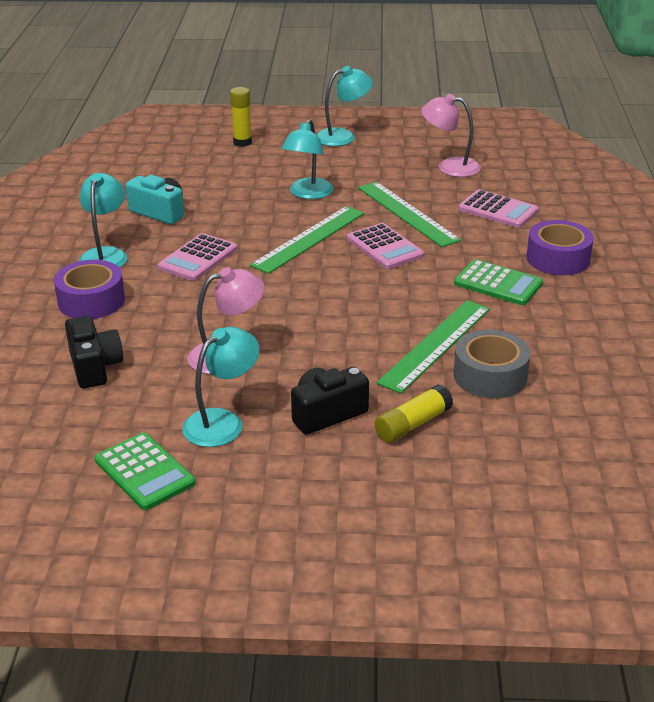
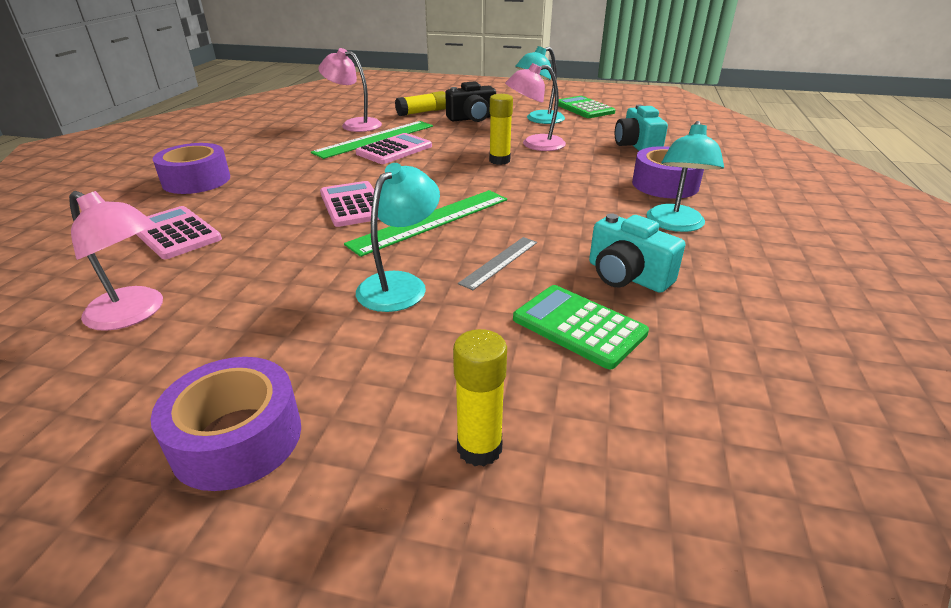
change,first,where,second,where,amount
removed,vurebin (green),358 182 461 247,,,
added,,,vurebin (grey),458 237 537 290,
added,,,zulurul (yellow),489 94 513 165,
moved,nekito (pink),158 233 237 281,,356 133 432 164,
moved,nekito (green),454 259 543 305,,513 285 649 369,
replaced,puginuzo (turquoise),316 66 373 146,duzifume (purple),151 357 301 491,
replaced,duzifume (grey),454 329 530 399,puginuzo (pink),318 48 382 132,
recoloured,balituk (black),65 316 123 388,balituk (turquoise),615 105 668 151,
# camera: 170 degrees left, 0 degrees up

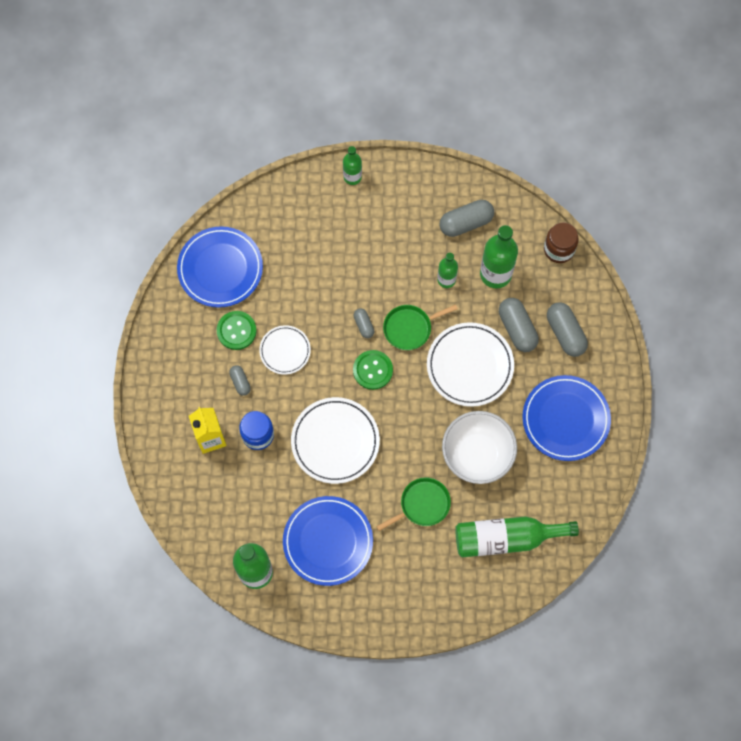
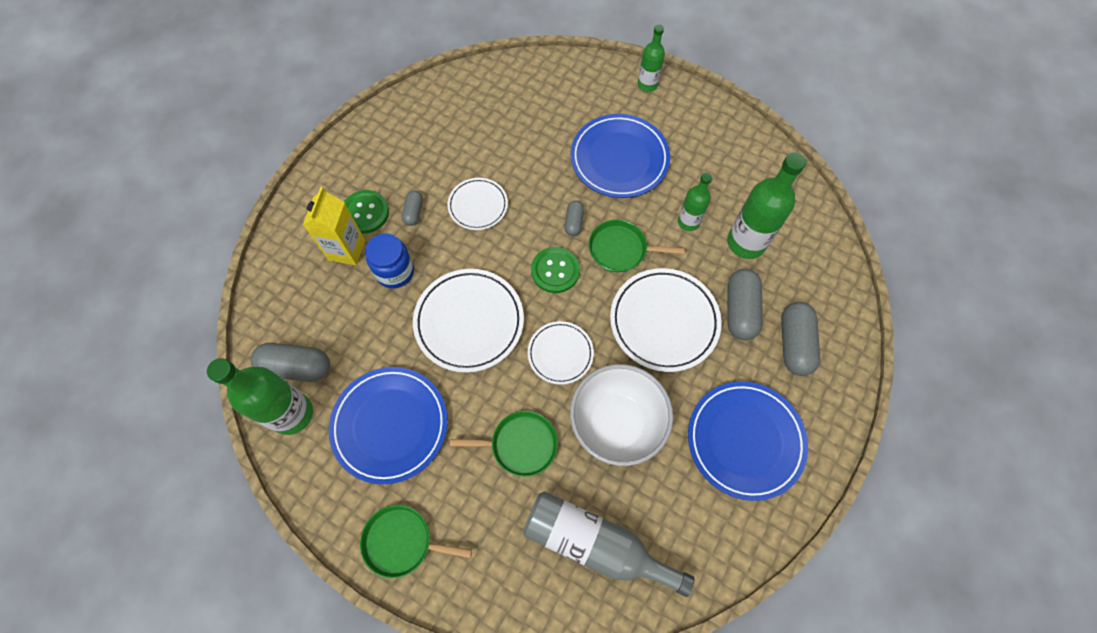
change,first,where,second,where,amount
removed,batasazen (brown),544 222 579 263,,,
added,,,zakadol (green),360 505 472 578,
added,,,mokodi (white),528 321 594 385,
moved,mokodi (blue),177 226 263 308,,571 114 670 198,
moved,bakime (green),217 311 257 350,,344 190 389 234,
moved,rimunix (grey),440 200 494 237,,251 343 330 382,
recoloured,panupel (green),455 516 579 557,panupel (grey),523 491 694 597,
# camera: 30 degrees right, 5 degrees down

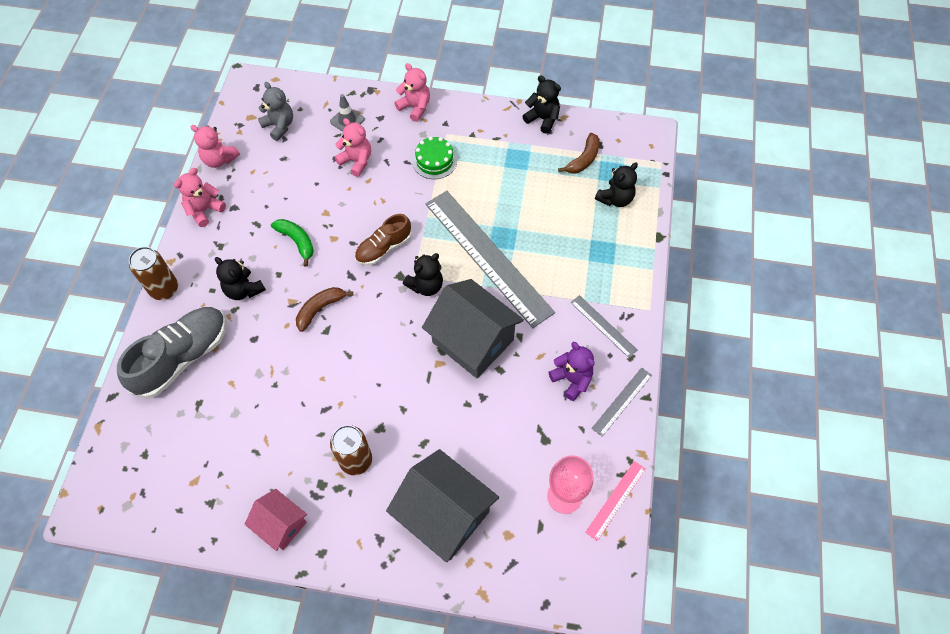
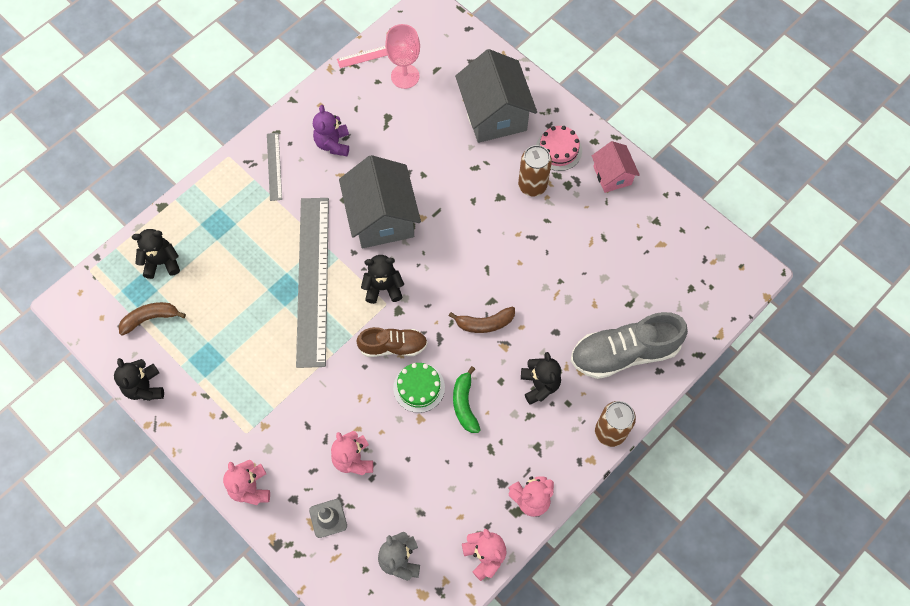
change,first,where,second,where,amount
removed,vurebin (grey),591 367 652 437,,,
added,,,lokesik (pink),536 126 582 171,
moved,lokesik (green),412 136 457 179,,393 363 445 413,
# camera: 145 degrees left, 5 degrees up

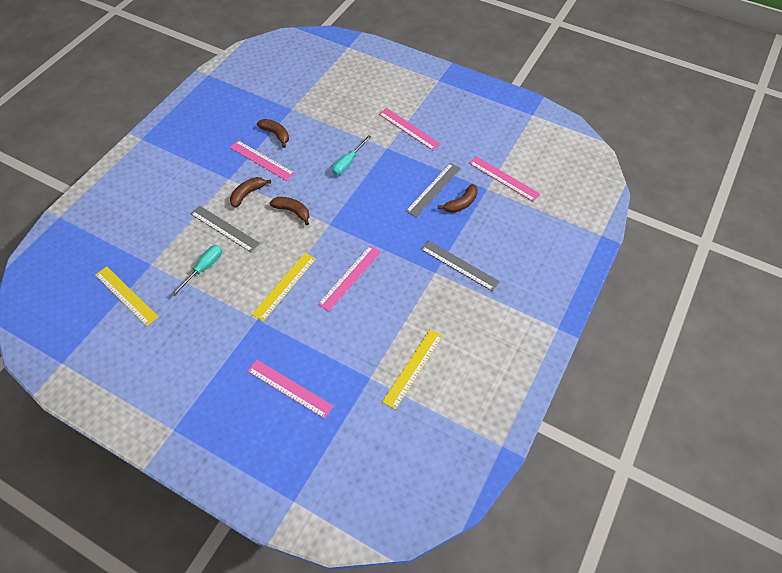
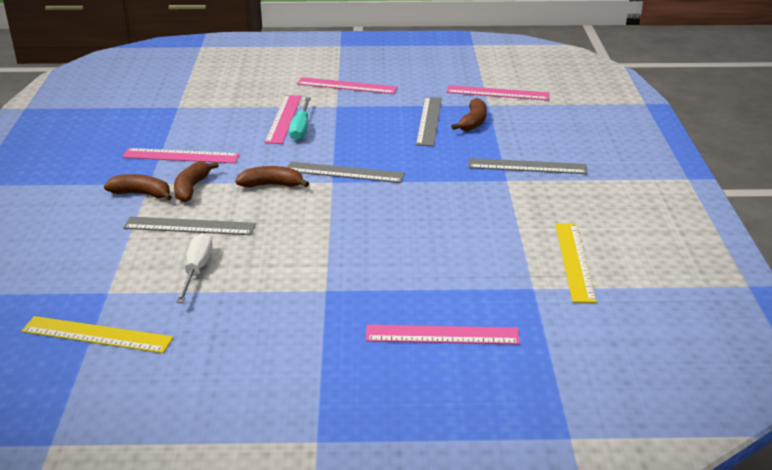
change,first,where,second,where,amount
removed,vurebin (yellow),252 253 316 321,,,
added,,,vurebin (grey),287 162 405 183,
moved,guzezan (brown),257 119 289 148,,104 174 172 200,
moved,vurebin (pink),318 246 381 311,,264 95 301 144,
recoloured,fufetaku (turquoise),171 245 222 296,fufetaku (white),176 233 213 303,
# camera: 30 degrees left, 25 degrees down

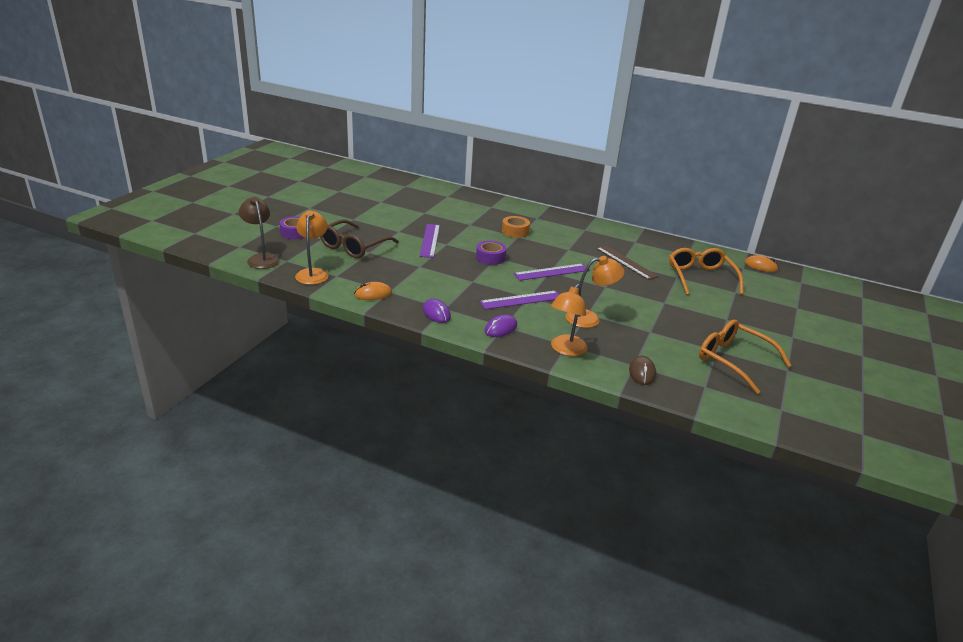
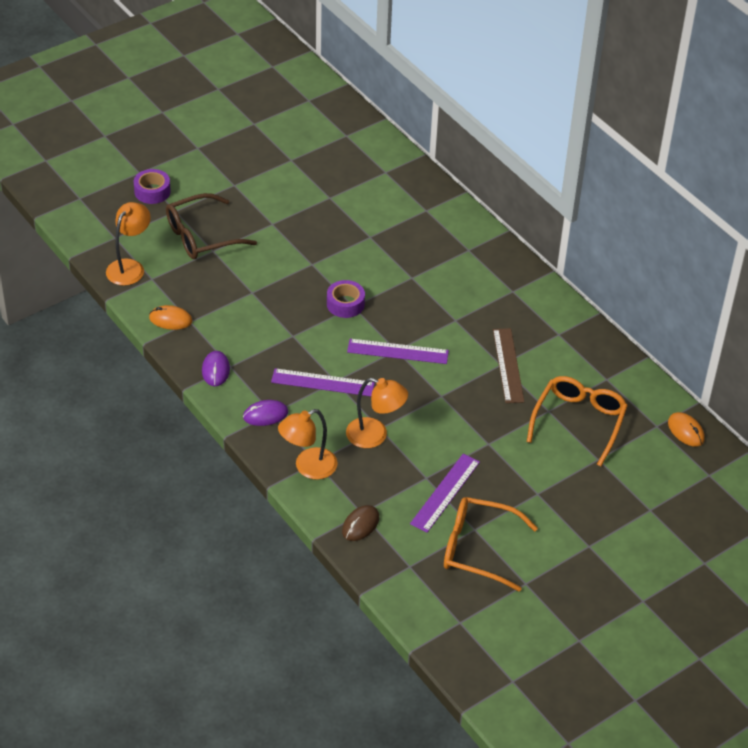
change,first,where,second,where,amount
removed,puginuzo (brown),239 197 280 269,,,
removed,duzifume (orange),502 216 530 238,,,
moved,vurebin (purple),420 224 440 258,,410 454 480 533,
turned,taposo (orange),699 319 792 394,,444 497 538 592,60 degrees counterclockwise
# camera: 30 degrees right, 15 degrees up

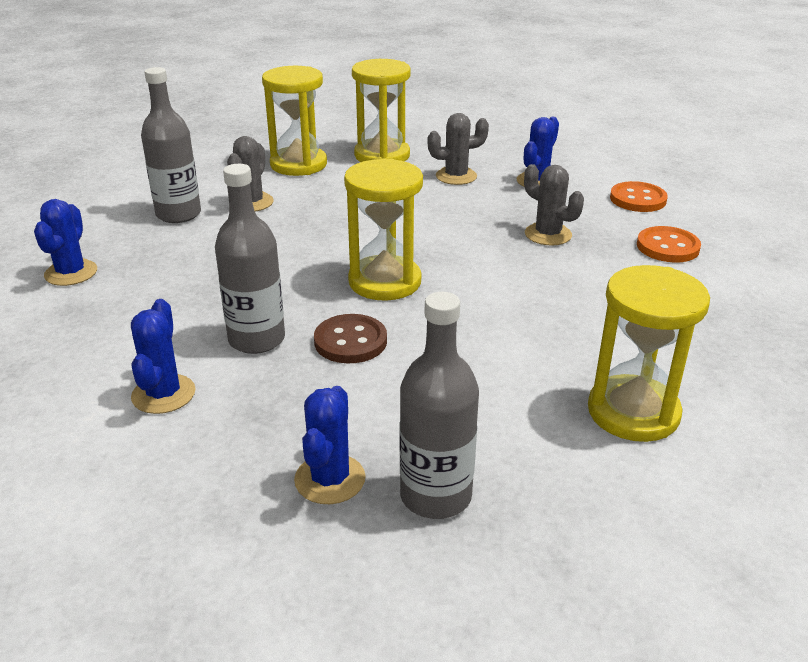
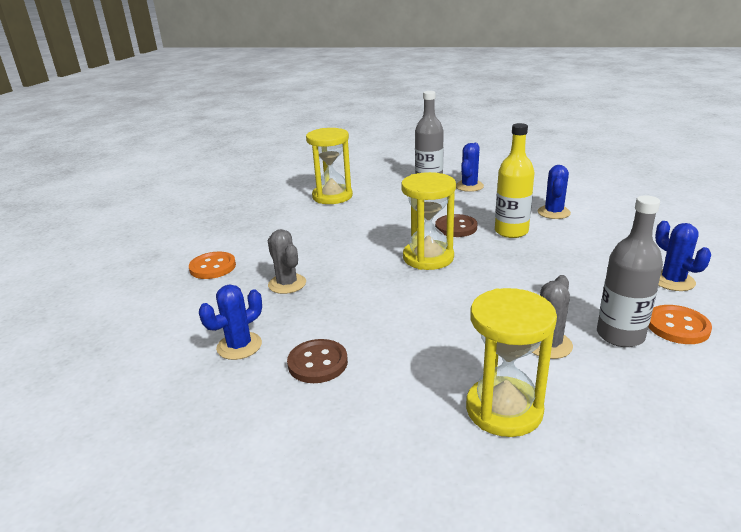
change,first,where,second,where,amount
removed,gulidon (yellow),352 59 411 162,,,
moved,bakime (orange),610 181 668 212,,649 305 712 344,
replaced,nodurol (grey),428 113 489 185,bakime (brown),287 339 348 383,
recoloured,panupel (grey),215 164 285 354,panupel (yellow),495 123 534 238,
turned,nodurol (blue),34 199 97 286,,655 221 711 291,45 degrees counterclockwise
# camera: 165 degrees left, 5 degrees down

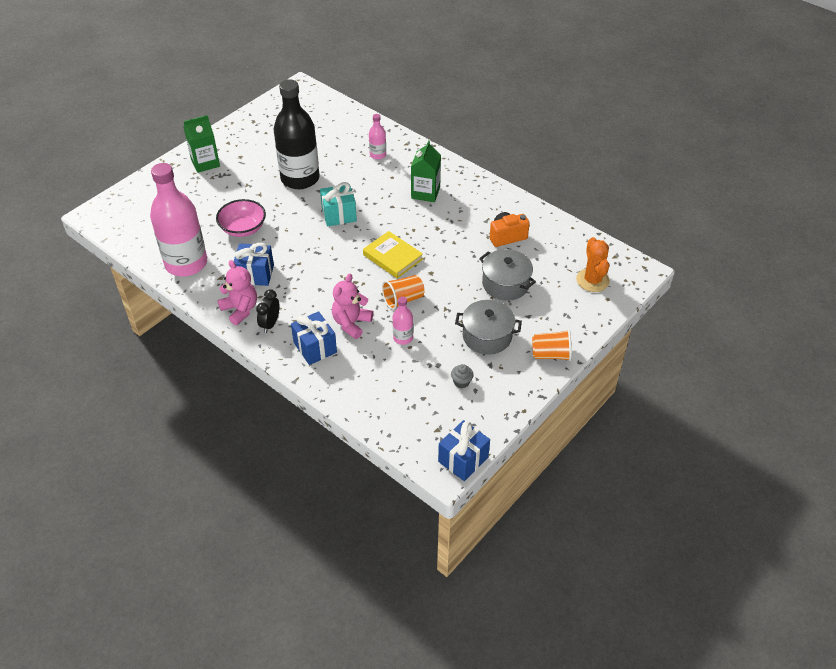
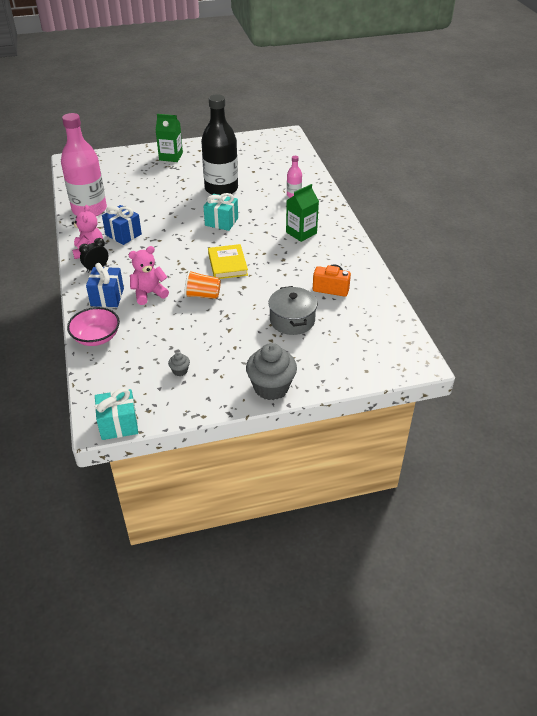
change,first,where,second,where,amount
removed,panupel (pink),393 296 413 345,,,
removed,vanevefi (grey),455 300 522 355,,,
removed,nodurol (orange),576 237 610 292,,,
moved,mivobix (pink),216 199 266 237,,67 307 120 346,
replaced,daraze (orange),532 329 572 361,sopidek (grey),246 343 297 400,
recoloured,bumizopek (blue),438 420 490 481,bumizopek (turquoise),95 388 138 440,
# camera: 35 degrees right, 5 degrees down

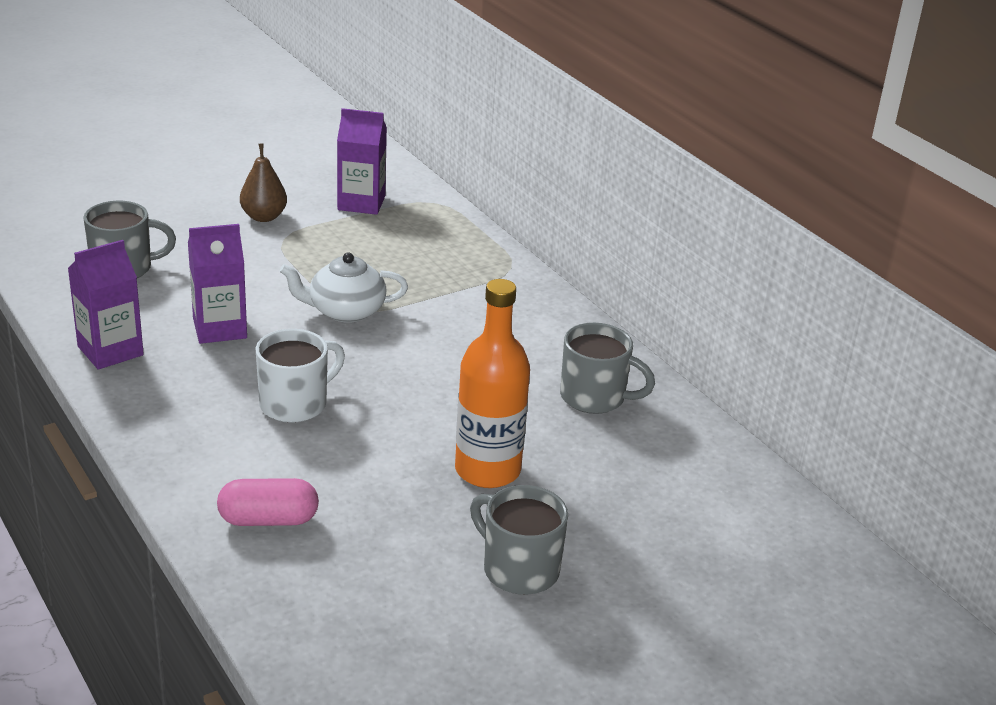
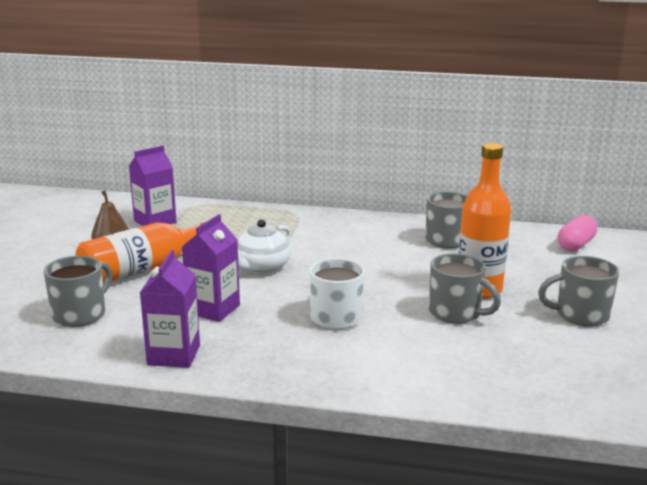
change,first,where,second,where,amount
added,,,panupel (orange),75 222 205 283,
added,,,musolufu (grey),429 253 501 324,
moved,rimunix (pink),217 478 319 526,,558 215 598 251,
# camera: 45 degrees left, 10 degrees down

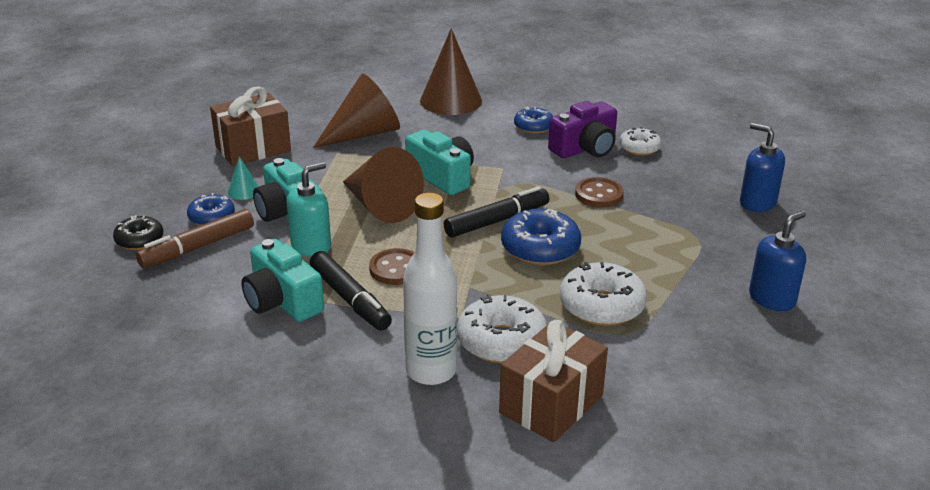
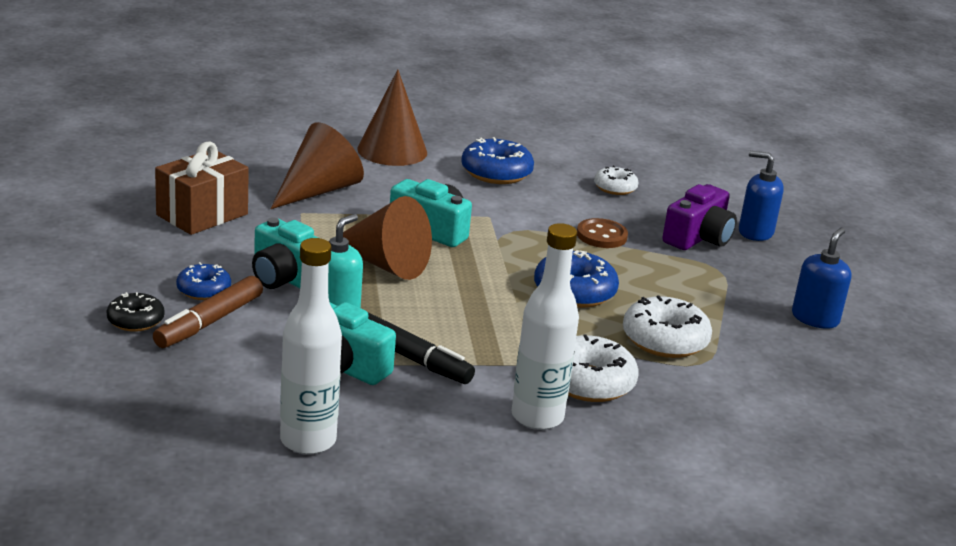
change,first,where,second,where,amount
removed,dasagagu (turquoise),227 156 259 200,,,
removed,bakime (brown),369 248 415 285,,,
removed,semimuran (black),444 186 549 237,,,
removed,bumizopek (brown),499 320 608 442,,,
added,,,panupel (white),280 238 342 455,
moved,balituk (purple),548 101 617 158,,662 184 737 250,
resized,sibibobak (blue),514 107 553 134,,461 137 534 184,x1.64
# camera: 20 degrees left, 5 degrees down

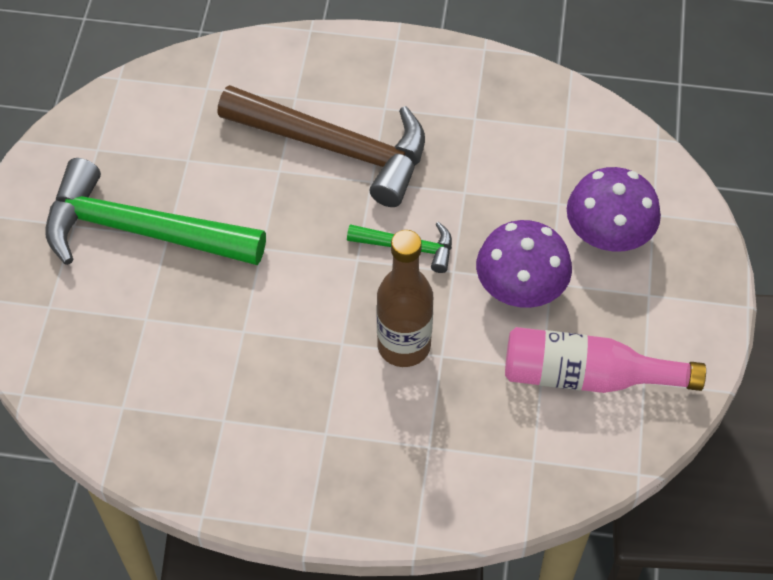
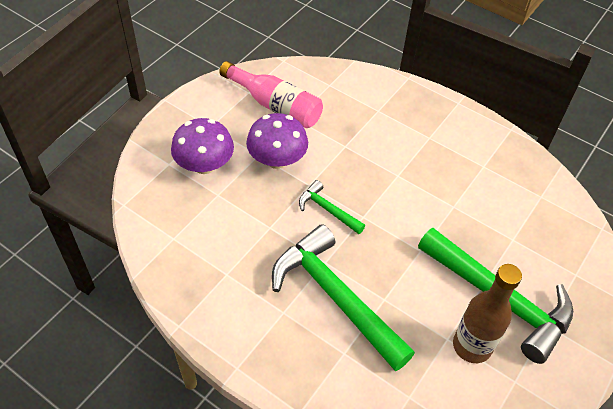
change,first,where,second,where,amount
moved,panupel (brown),376 230 433 367,,453 264 522 363,
recoloured,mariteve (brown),217 85 425 207,mariteve (green),272 224 415 371,
# camera: 155 degrees left, 5 degrees down

